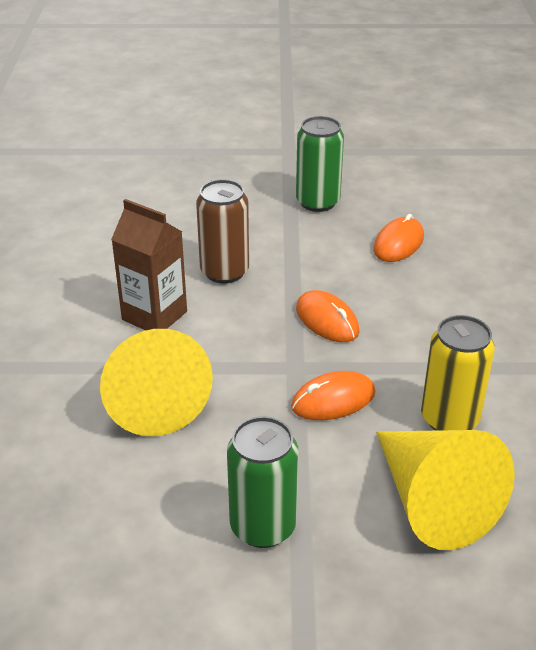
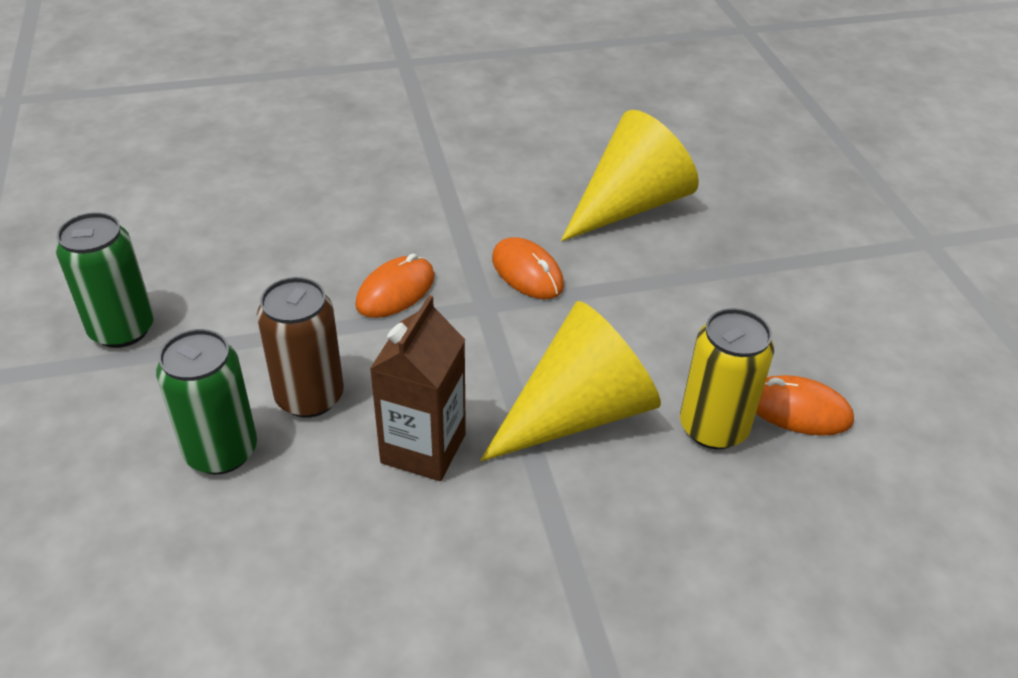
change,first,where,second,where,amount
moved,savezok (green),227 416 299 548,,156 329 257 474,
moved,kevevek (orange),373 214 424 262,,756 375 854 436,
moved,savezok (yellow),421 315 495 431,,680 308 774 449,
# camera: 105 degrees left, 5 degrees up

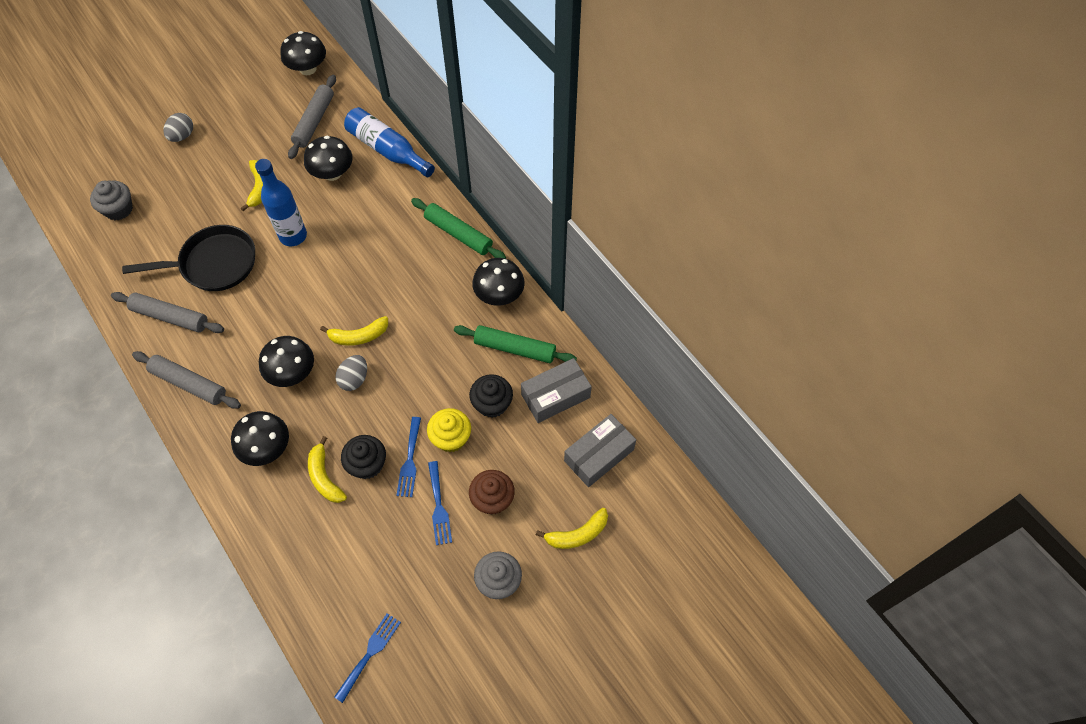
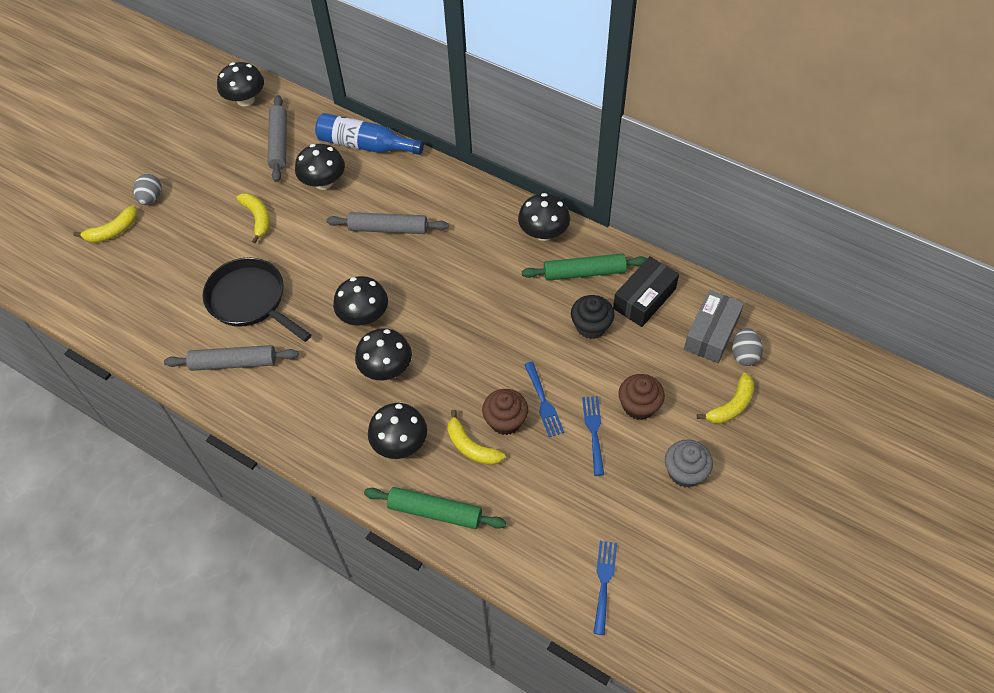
change,first,where,second,where,amount
removed,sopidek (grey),90 181 133 220,,,
removed,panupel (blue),255 159 307 246,,,
removed,sopidek (yellow),427 408 471 452,,,
added,,,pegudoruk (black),333 276 388 326,
moved,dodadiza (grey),132 351 241 409,,326 212 449 234,
moved,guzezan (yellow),320 316 388 346,,73 205 138 243,
moved,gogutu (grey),336 355 367 391,,732 328 763 366,
moved,dodadiza (green),411 198 506 259,,364 487 506 529,
recoloured,sopidek (black),341 435 386 479,sopidek (brown),482 389 528 435,
recoloured,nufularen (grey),521 358 592 423,nufularen (black),613 256 679 327,
turned,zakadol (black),122 225 255 291,,203 257 311 342,105 degrees counterclockwise
turned,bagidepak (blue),428 461 452 545,,582 396 604 476,150 degrees counterclockwise
# camera: 20 degrees left, 5 degrees down

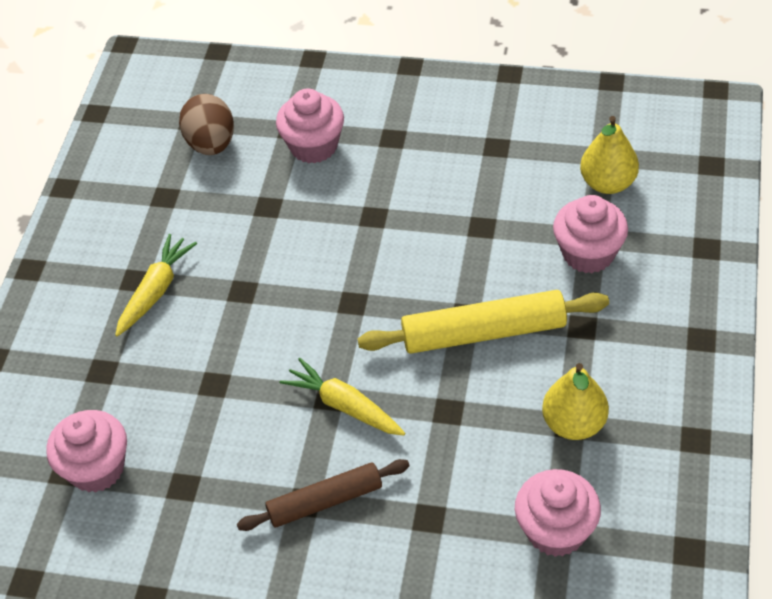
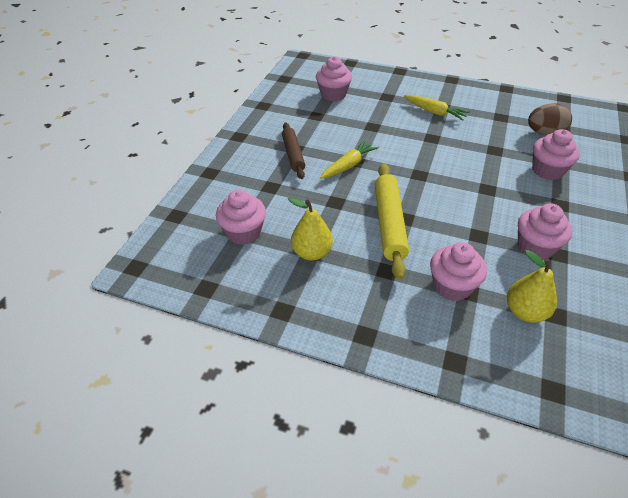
change,first,where,second,where,amount
added,,,sopidek (pink),518 204 572 260,
# camera: 95 degrees right, 5 degrees down

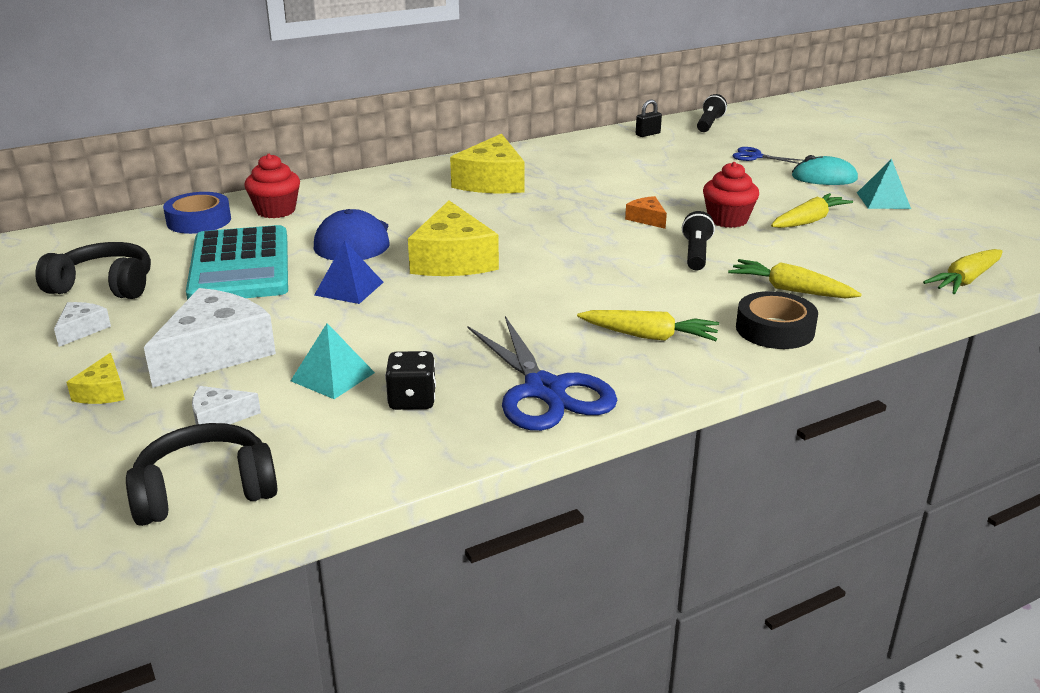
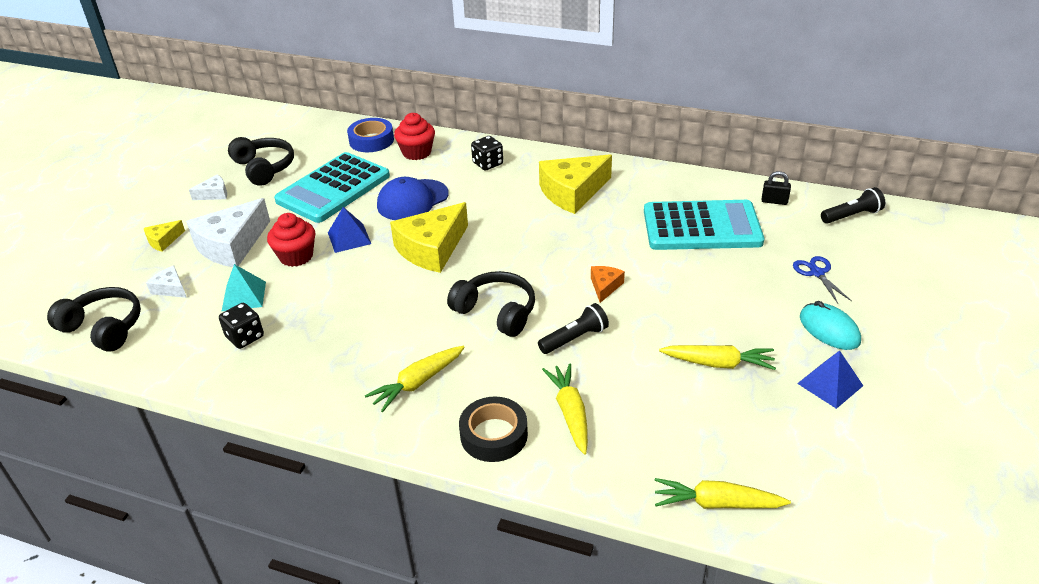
change,first,where,second,where,amount
removed,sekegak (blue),468 316 617 431,,,
added,,,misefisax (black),447 271 535 337,
added,,,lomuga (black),471 136 503 170,
added,,,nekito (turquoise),644 200 764 250,
moved,sopidek (red),703 162 759 228,,267 213 315 267,
recoloured,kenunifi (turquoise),857 159 911 209,kenunifi (blue),797 350 863 409,
turned,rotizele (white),144 288 276 388,,186 198 270 267,135 degrees clockwise
turned,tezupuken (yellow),577 310 719 341,,365 346 465 412,75 degrees clockwise
# camera: 50 degrees right, 10 degrees up

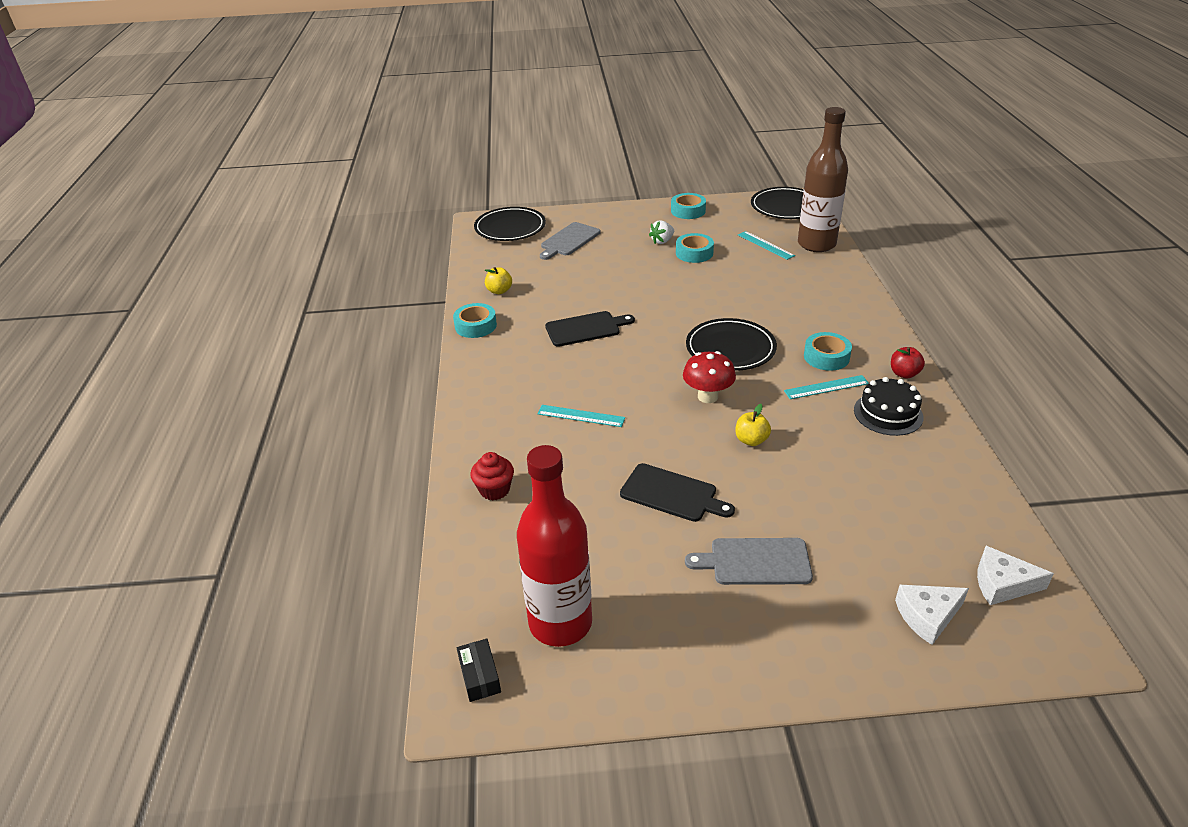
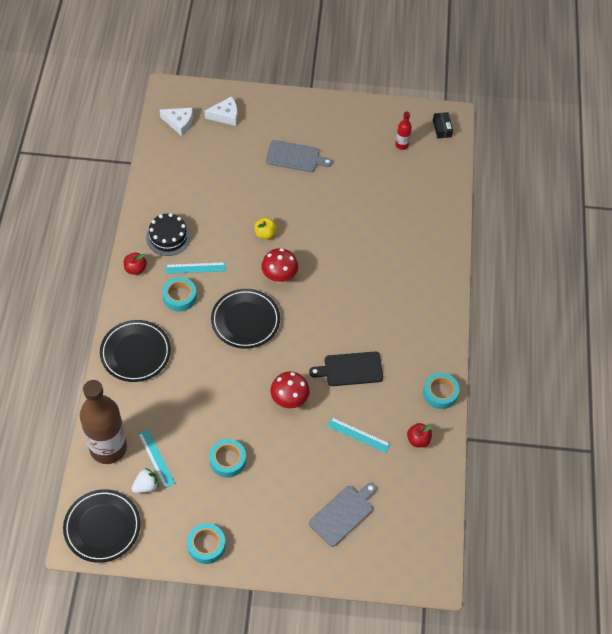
change,first,where,second,where,amount
removed,sopidek (red),471 452 514 501,,,
removed,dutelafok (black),620 463 735 522,,,
added,,,pegudoruk (red),270 371 310 408,
moved,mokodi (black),474 207 546 241,,100 320 171 382,
moved,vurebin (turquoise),537 405 625 427,,327 417 390 453,
moved,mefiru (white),649 220 674 244,,132 468 159 493,
recoloured,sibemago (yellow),485 267 512 294,sibemago (red),407 423 432 447,
resized,panupel (red),517 445 592 647,,395 111 412 150,x0.43
# camera: 175 degrees left, 20 degrees up

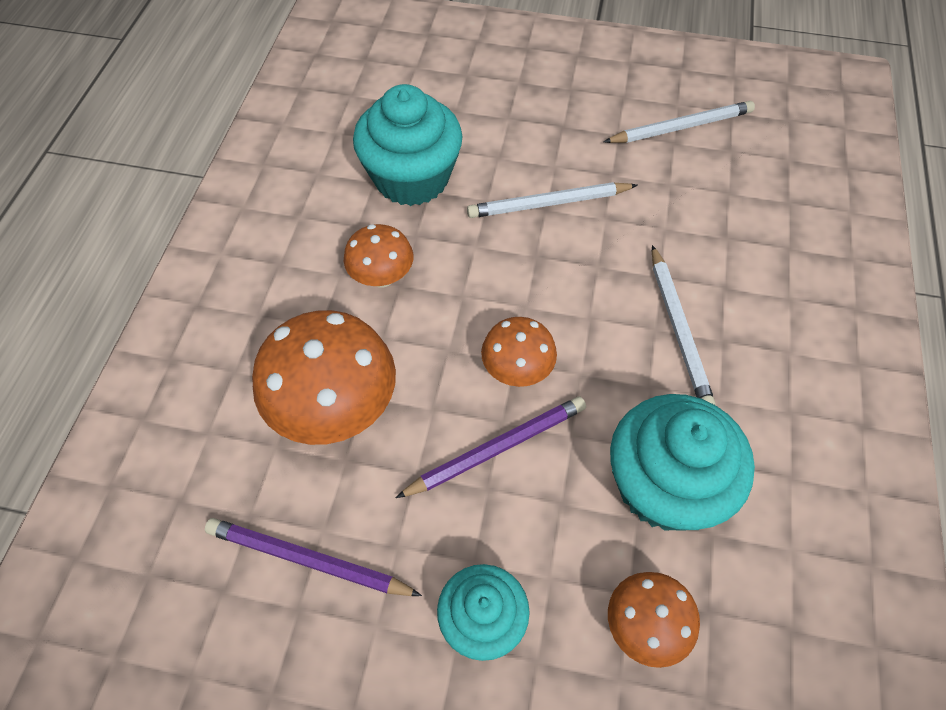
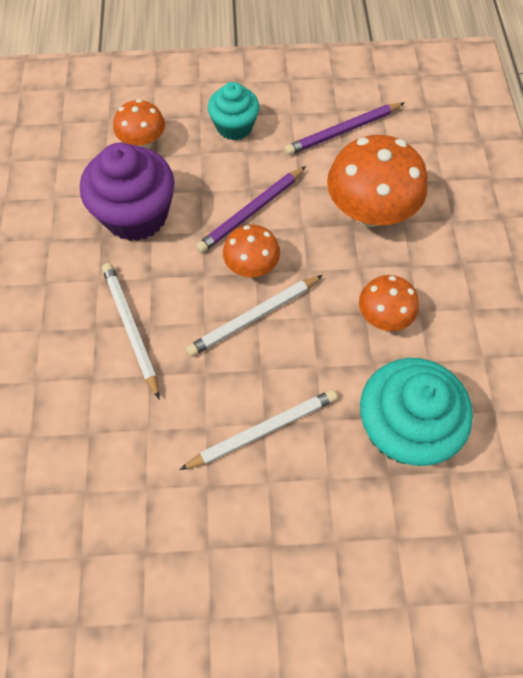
change,first,where,second,where,amount
moved,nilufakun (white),604 101 755 143,,186 275 323 357,
recoloured,sopidek (turquoise),610 394 755 531,sopidek (purple),80 143 175 241,
turned,nilufakun (purple),205 518 422 596,,284 103 404 155,150 degrees clockwise
# camera: 165 degrees right, 5 degrees up

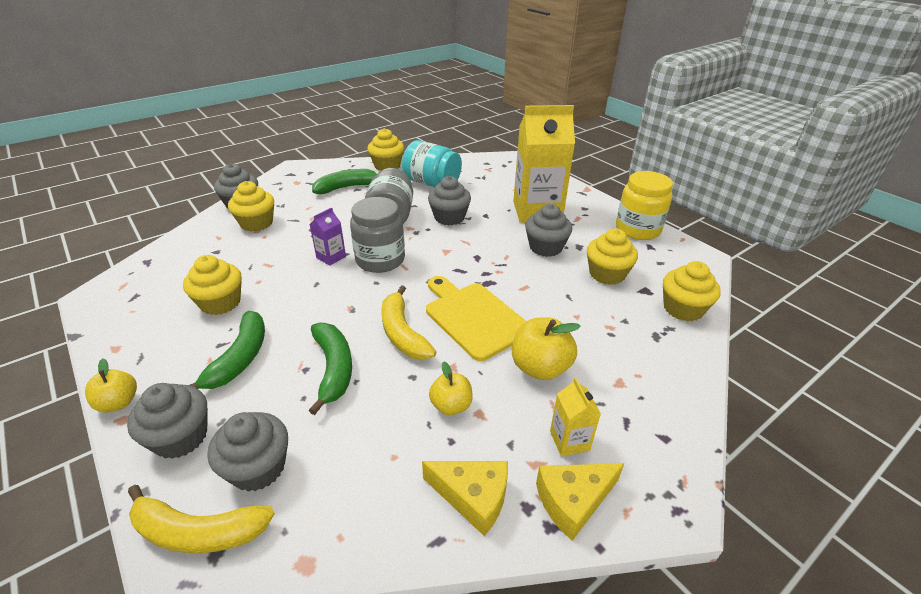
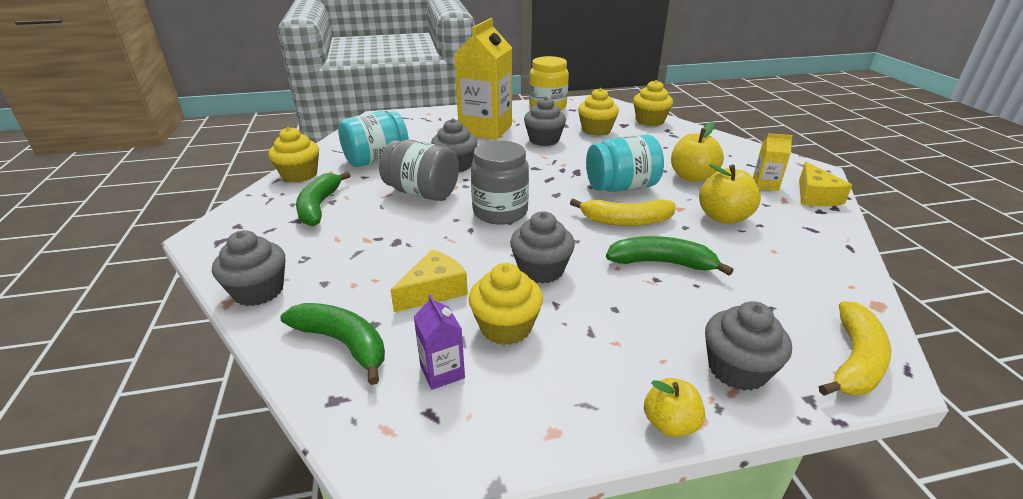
change,first,where,second,where,amount
removed,sopidek (yellow),228 181 274 232,,,
moved,guzezan (green),190 311 265 389,,280 303 385 385,
moved,sopidek (grey),207 412 288 492,,510 211 575 284,
moved,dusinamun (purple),310 207 346 266,,414 294 465 390,
moved,rotizele (yellow),422 461 508 536,,390 249 468 312,
replaced,dutelafok (yellow),426 276 526 361,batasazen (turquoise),586 134 664 192,
resized,sibemago (yellow),429 362 473 415,,699 164 761 224,x1.58
# camera: 65 degrees left, 5 degrees down

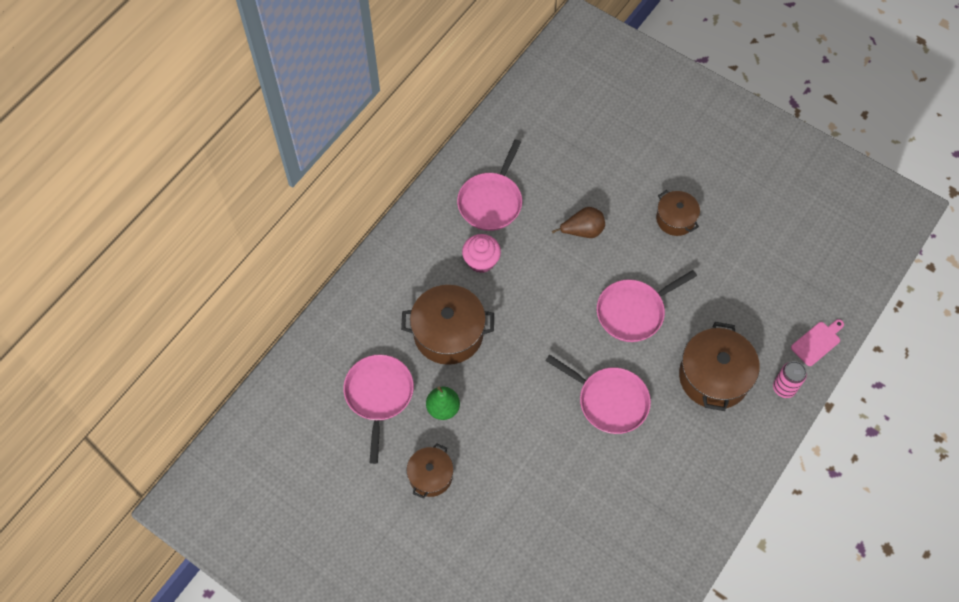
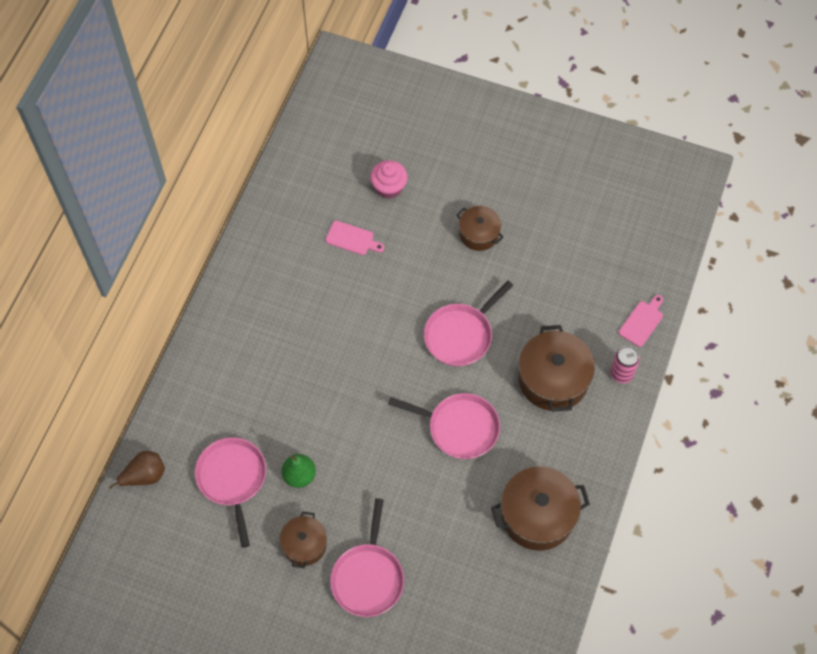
change,first,where,second,where,amount
added,,,dutelafok (pink),325 221 385 255,
moved,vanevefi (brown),401 285 494 365,,491 466 590 551,
moved,zakadol (pink),457 139 522 231,,330 498 404 617,
moved,sopidek (pink),462 234 501 273,,370 160 408 199,
moved,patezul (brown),552 207 605 238,,109 451 165 489,
# camera: 15 degrees left, 0 degrees up

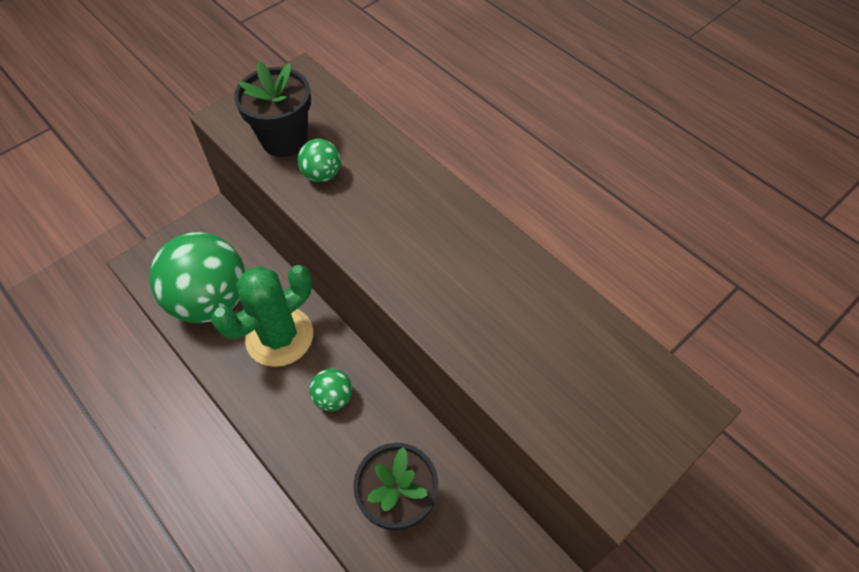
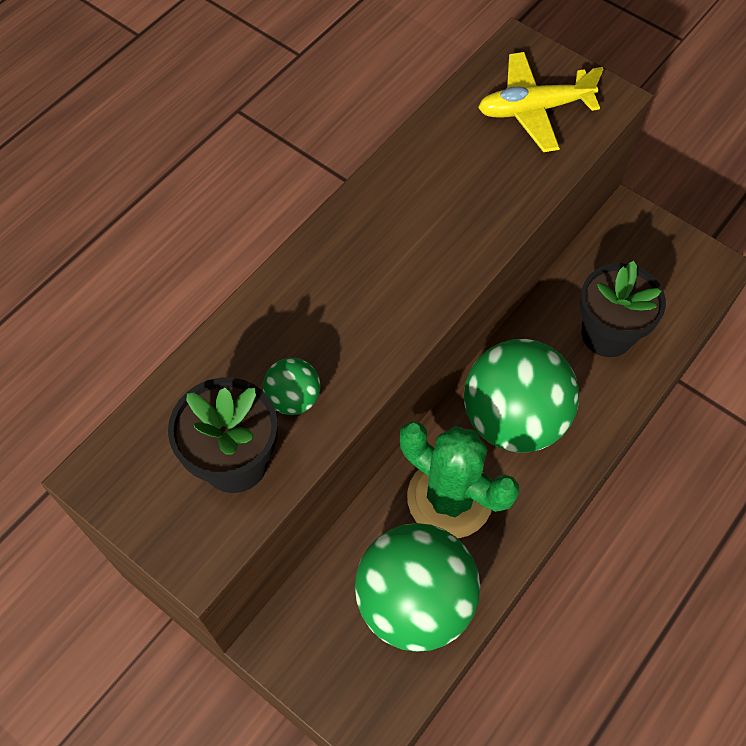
change,first,where,second,where,amount
added,,,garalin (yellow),478 52 604 152,
resized,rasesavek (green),310 369 352 411,,464 339 579 452,x2.28
# camera: 100 degrees left, 5 degrees up

